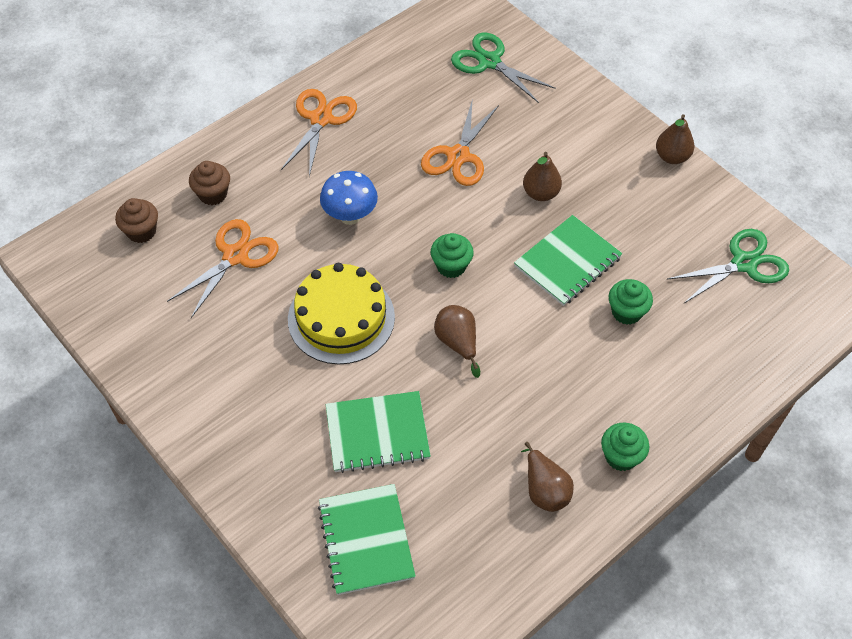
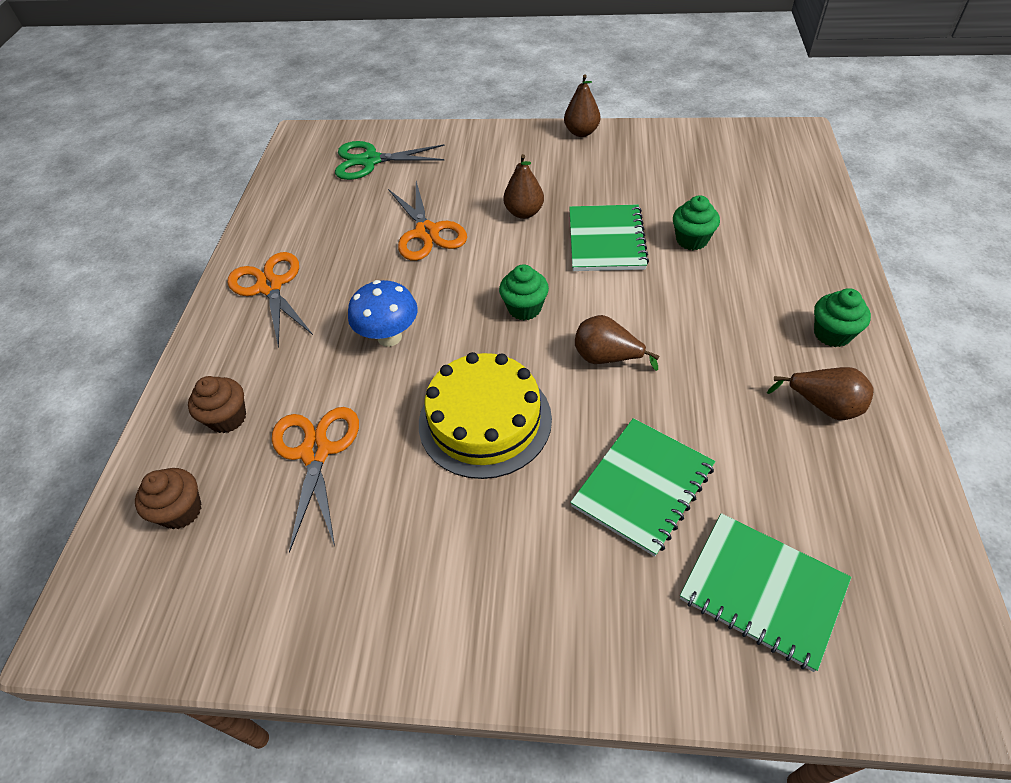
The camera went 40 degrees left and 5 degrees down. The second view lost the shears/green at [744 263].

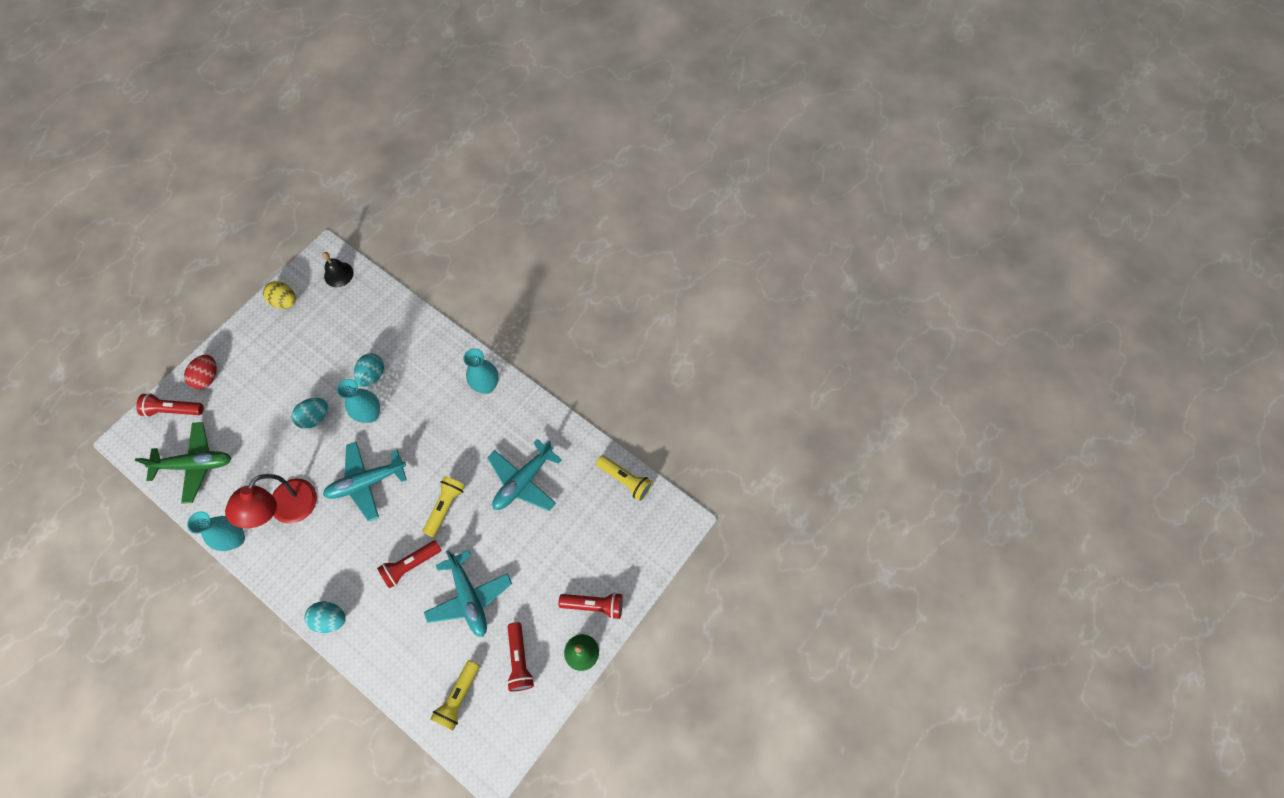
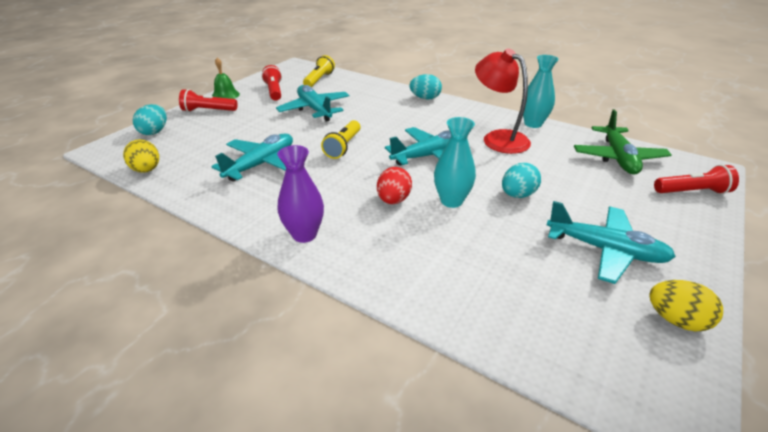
The camera went 175 degrees right and 30 degrees down. The second view lost the bell/jet-black at [338 274]. The second view lost the flashlight/crimson at [410 565]. The second view gained the plane/turquoise at [605 250]. The toy egg/crimson ended up elsewhere, having gone from [207 377] to [393 200]. The toy egg/turquoise ended up elsewhere, having gone from [372 375] to [154 132]. Where the flashlight/yellow stood at [625 480], the toy egg/yellow came to stand at [147 170]. What was the vase/turquoise at [486 385] turned into the vase/royal purple at [304 234]. The plane/green at [195 464] ended up facing another way, 75 degrees counterclockwise from before. The desk lamp/crimson at [287 510] ended up facing another way, 60 degrees counterclockwise from before.

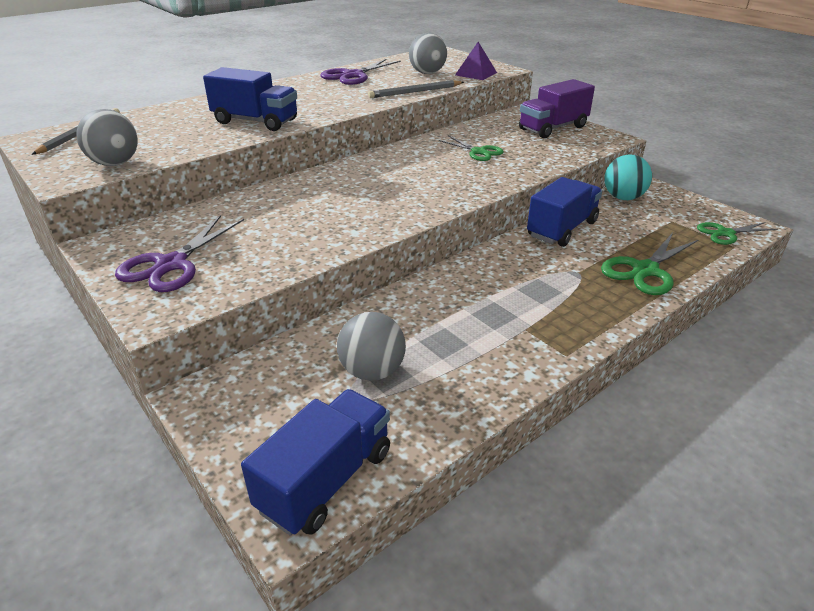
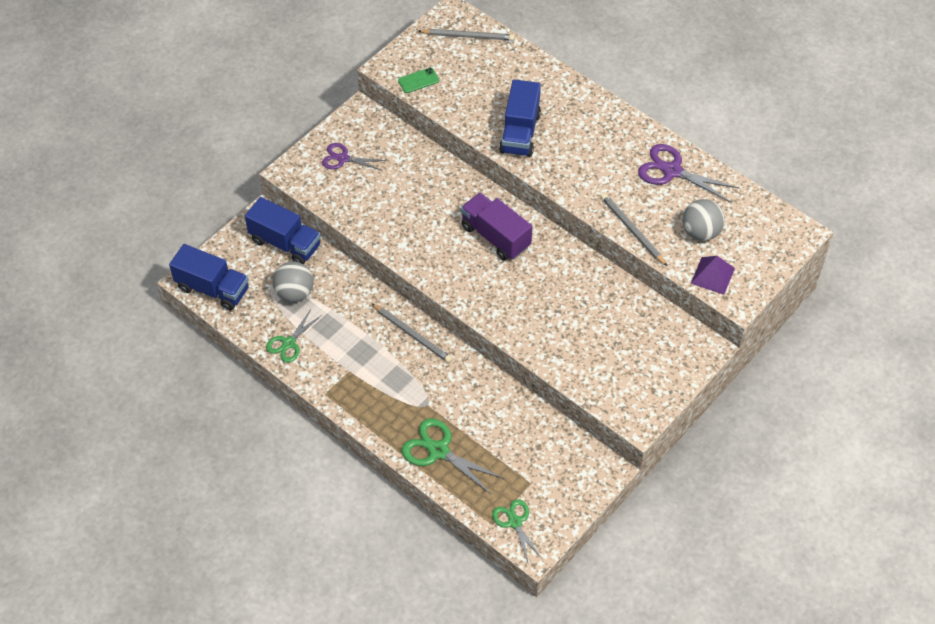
The camera went 80 degrees right and 20 degrees up. The second view lost the play ball/turquoise at [623 198]. The second view gained the pencil/gray at [412 334]. The shears/green ended up elsewhere, having gone from [478 152] to [289 343]. The truck/royal purple ended up elsewhere, having gone from [553 128] to [495 236]. The truck/blue ended up elsewhere, having gone from [562 229] to [285 243]. Where the play ball/gray stood at [115 163], the phone/green came to stand at [418 80]. The size of the shears/royal purple at [171 264] changed by a factor of 0.65.

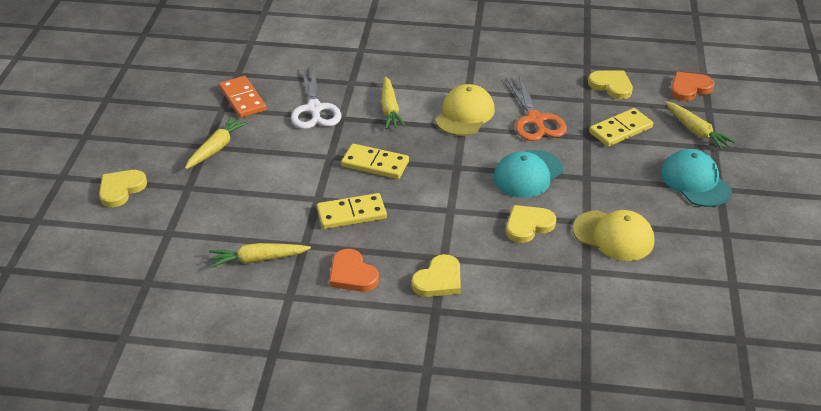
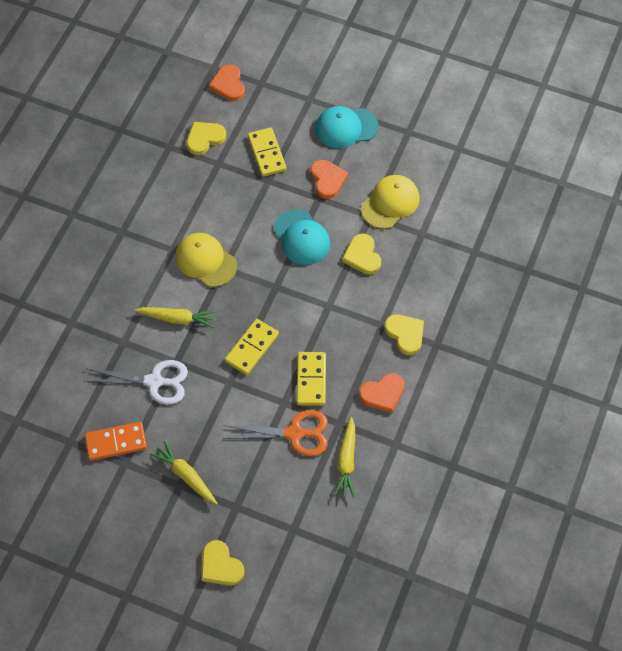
The camera went 75 degrees left and 20 degrees up. The second view lost the root vegetable/yellow at [696 131]. The second view gained the love heart/orange-coloured at [327 180]. The shears/orange-coloured ended up elsewhere, having gone from [535 120] to [295 433].

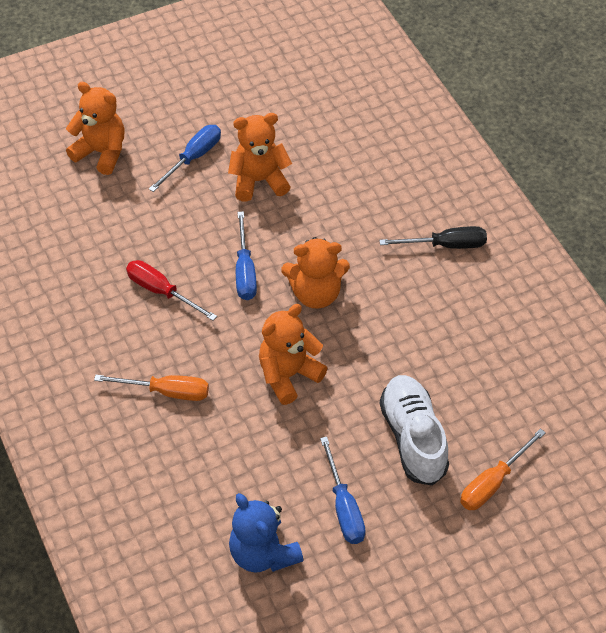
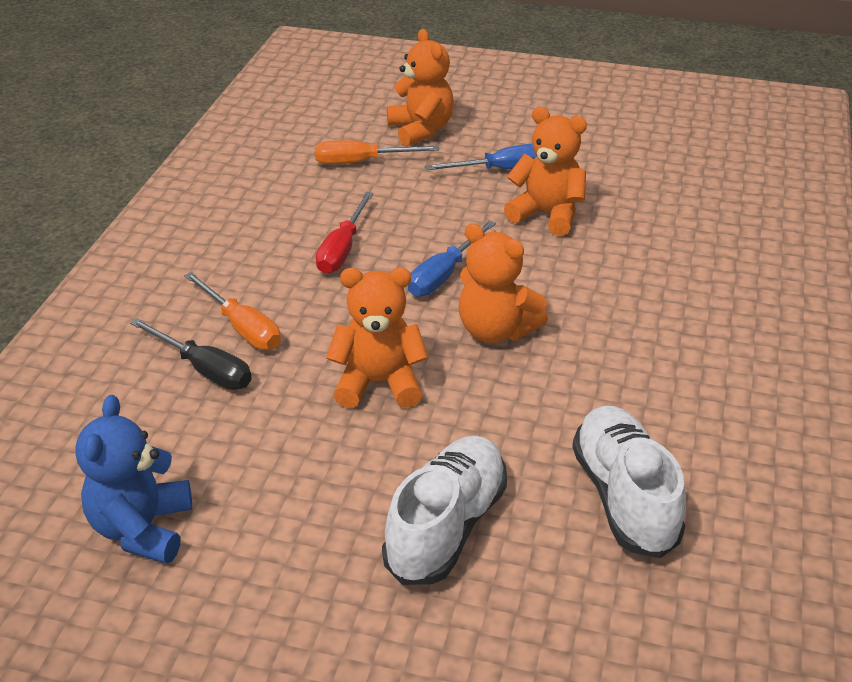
The camera went 40 degrees right and 15 degrees down. The second view lost the hand screwdriver/blue at [344 507]. The second view gained the sneaker/white at [624 497]. The hand screwdriver/jet-black ended up elsewhere, having gone from [446 245] to [204 369]. The hand screwdriver/orange-coloured ended up elsewhere, having gone from [493 482] to [361 162]. The hand screwdriver/crimson at [161 291] ended up facing another way, 150 degrees counterclockwise from before.

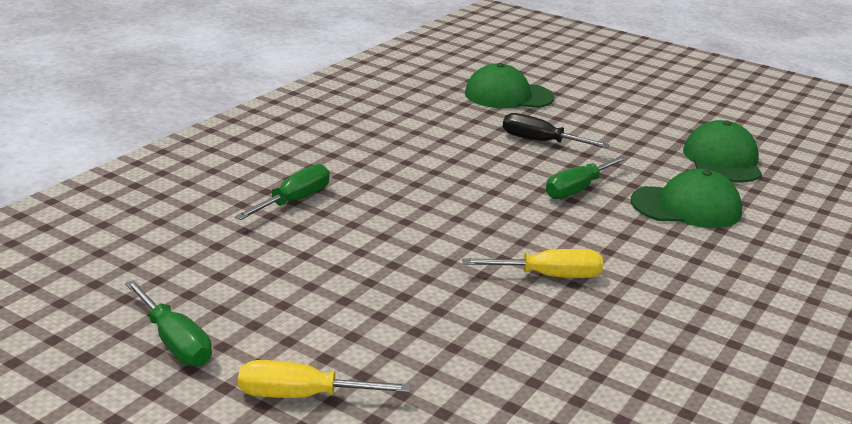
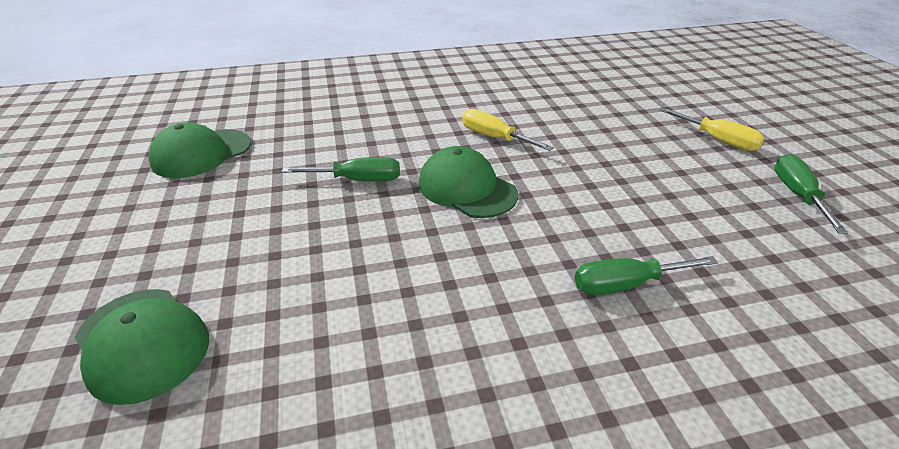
The camera went 135 degrees left and 10 degrees up. The second view lost the hand screwdriver/jet-black at [540 141]. The baseball cap/green ended up elsewhere, having gone from [686 207] to [467 189].

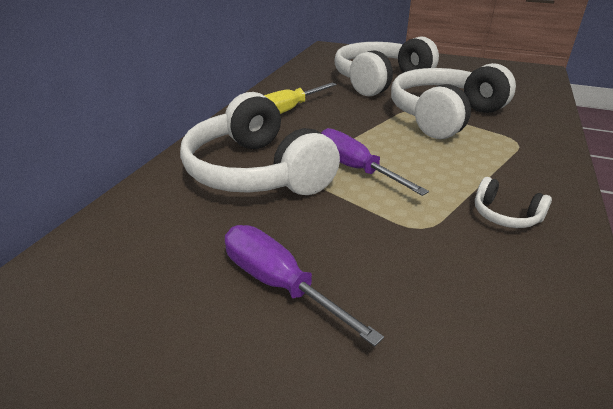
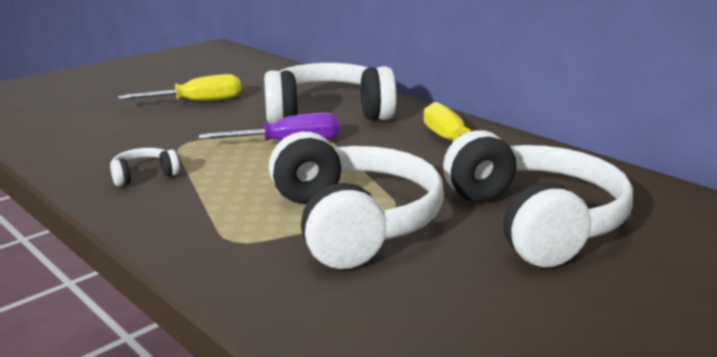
The camera went 115 degrees right and 10 degrees down. What was the hand screwdriver/royal purple at [277 283] turned into the hand screwdriver/yellow at [198 102].

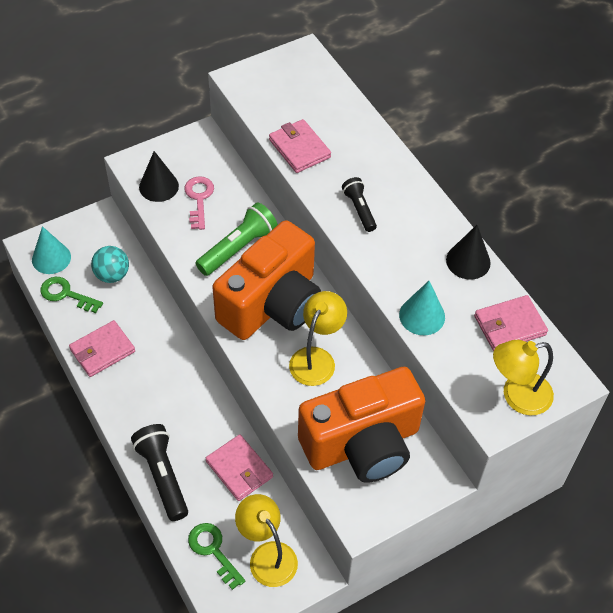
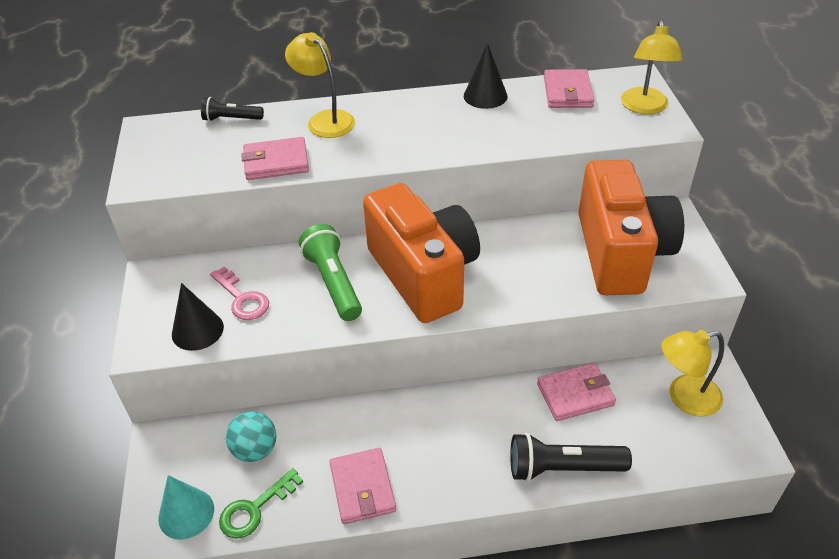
The camera went 65 degrees left and 10 degrees down. The second view lost the key/green at [213 550]. The second view lost the solid cone/turquoise at [422 316]. The desk lamp/yellow ended up elsewhere, having gone from [316 358] to [325 120]. The flashlight/jet-black ended up elsewhere, having gone from [359 209] to [231 119]. The key/pink at [199 199] ended up facing another way, 150 degrees counterclockwise from before.

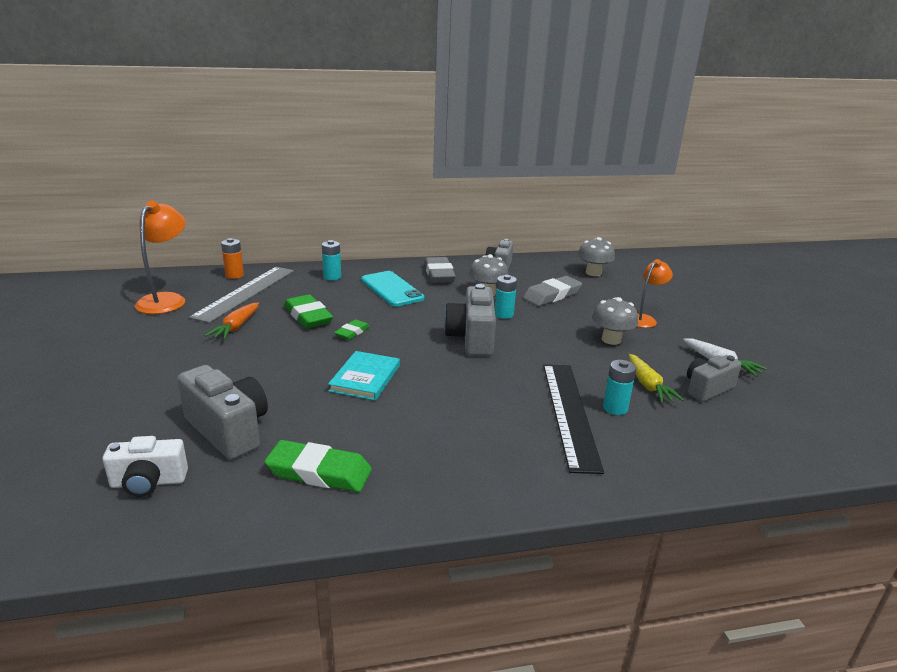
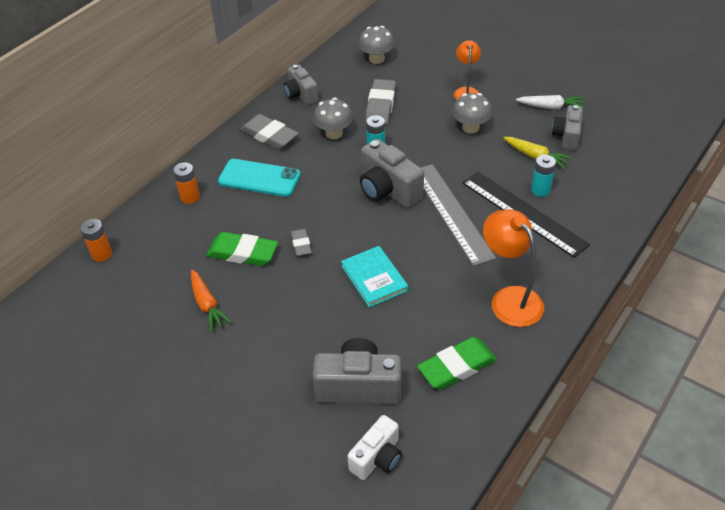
The camera went 40 degrees left and 20 degrees up. The desk lamp/orange-coloured ended up elsewhere, having gone from [166 300] to [509 299]. The straightedge/gray ended up elsewhere, having gone from [245 293] to [451 213]. What was the battery/turquoise at [332 277] turned into the battery/orange-coloured at [190 197]. What was the pencil eraser/green at [352 332] turned into the pencil eraser/gray at [301 244].

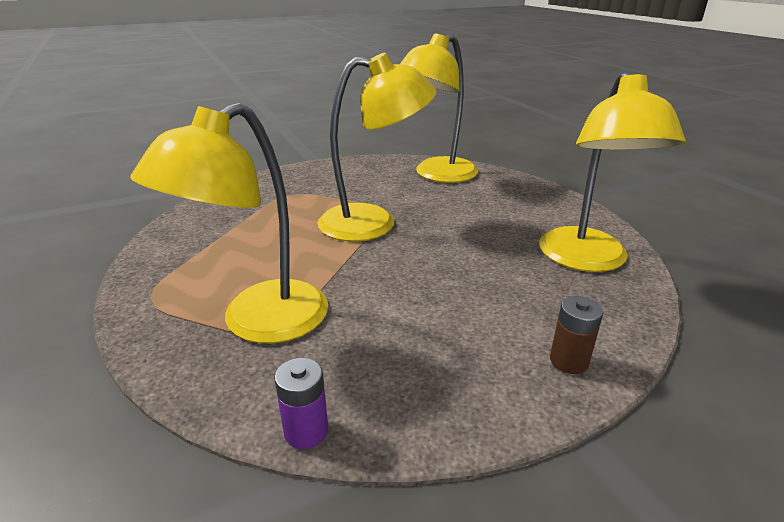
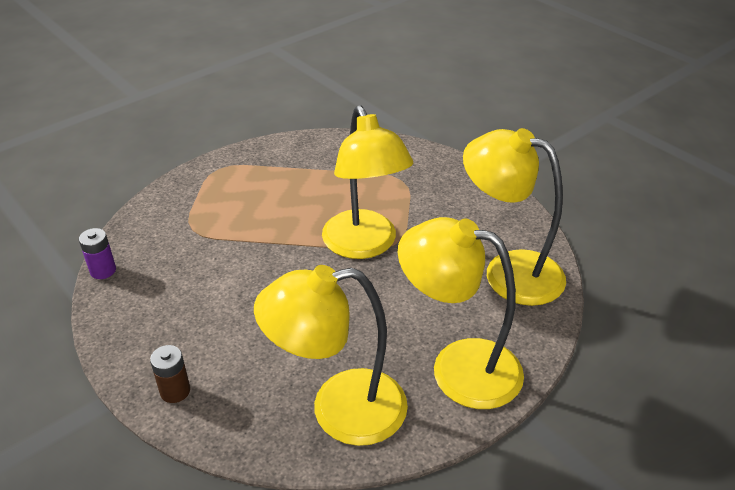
The camera went 75 degrees right and 10 degrees up. The desk lamp/yellow ended up elsewhere, having gone from [259 323] to [458 367].

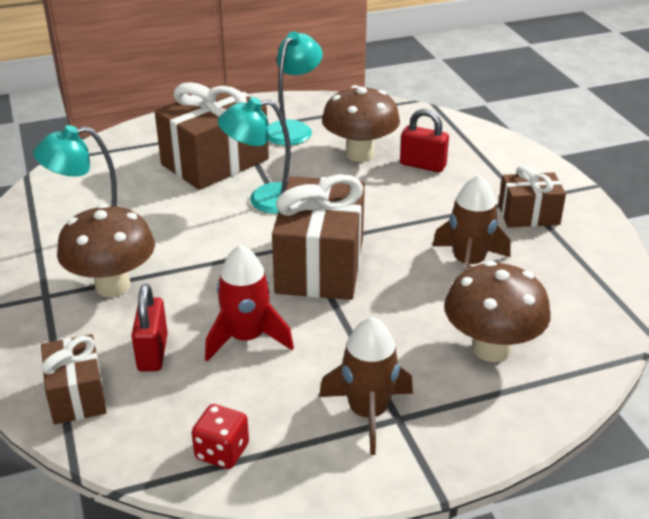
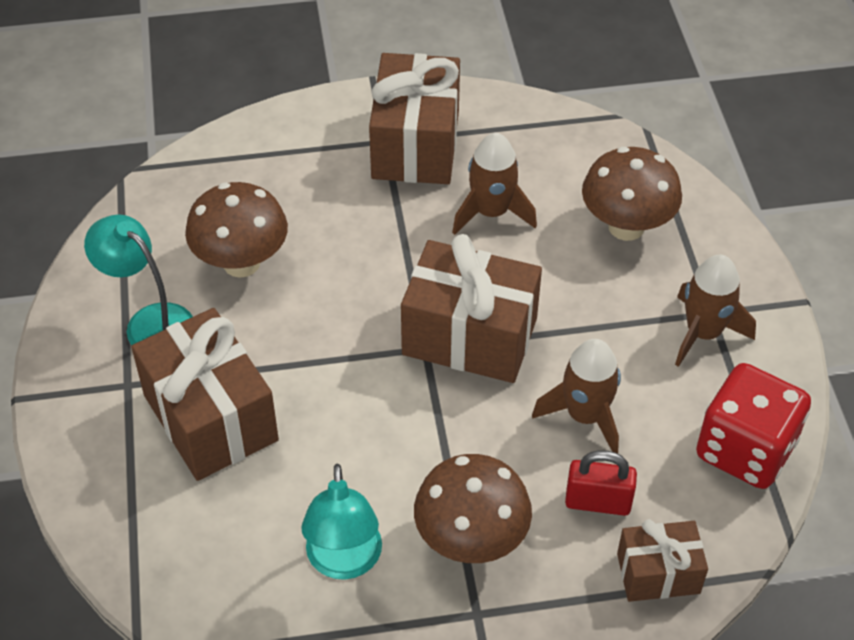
The camera went 80 degrees left and 15 degrees up. The second view lost the desk lamp/turquoise at [264 199]. The second view lost the padlock/crimson at [422 165]. What was the spaceship/crimson at [247 338] turned into the spaceship/dark brown at [585 415]. The size of the game die/crimson at [222 451] changed by a factor of 1.98. The size of the gift/dark brown at [528 215] changed by a factor of 1.78.

